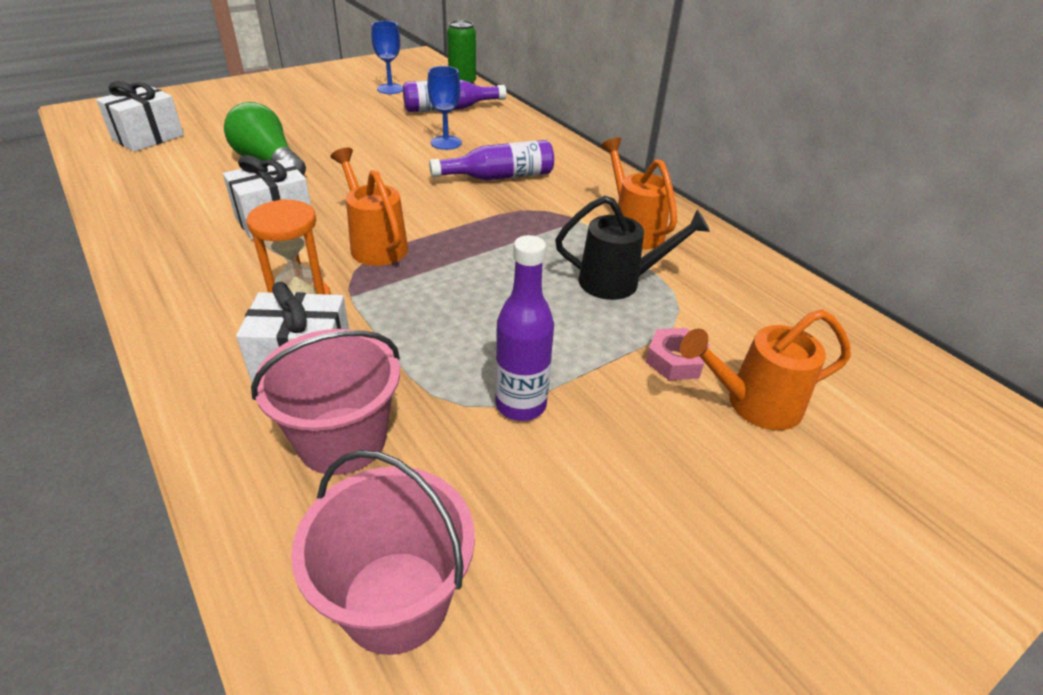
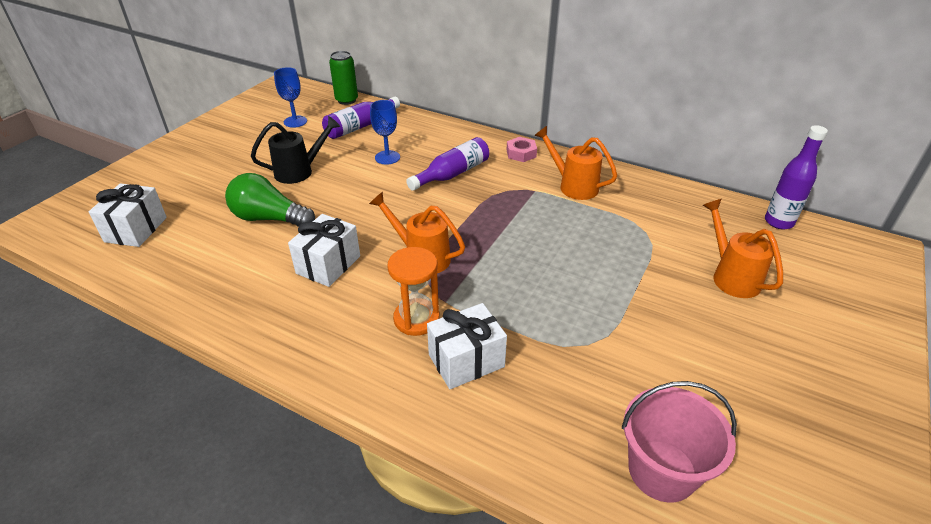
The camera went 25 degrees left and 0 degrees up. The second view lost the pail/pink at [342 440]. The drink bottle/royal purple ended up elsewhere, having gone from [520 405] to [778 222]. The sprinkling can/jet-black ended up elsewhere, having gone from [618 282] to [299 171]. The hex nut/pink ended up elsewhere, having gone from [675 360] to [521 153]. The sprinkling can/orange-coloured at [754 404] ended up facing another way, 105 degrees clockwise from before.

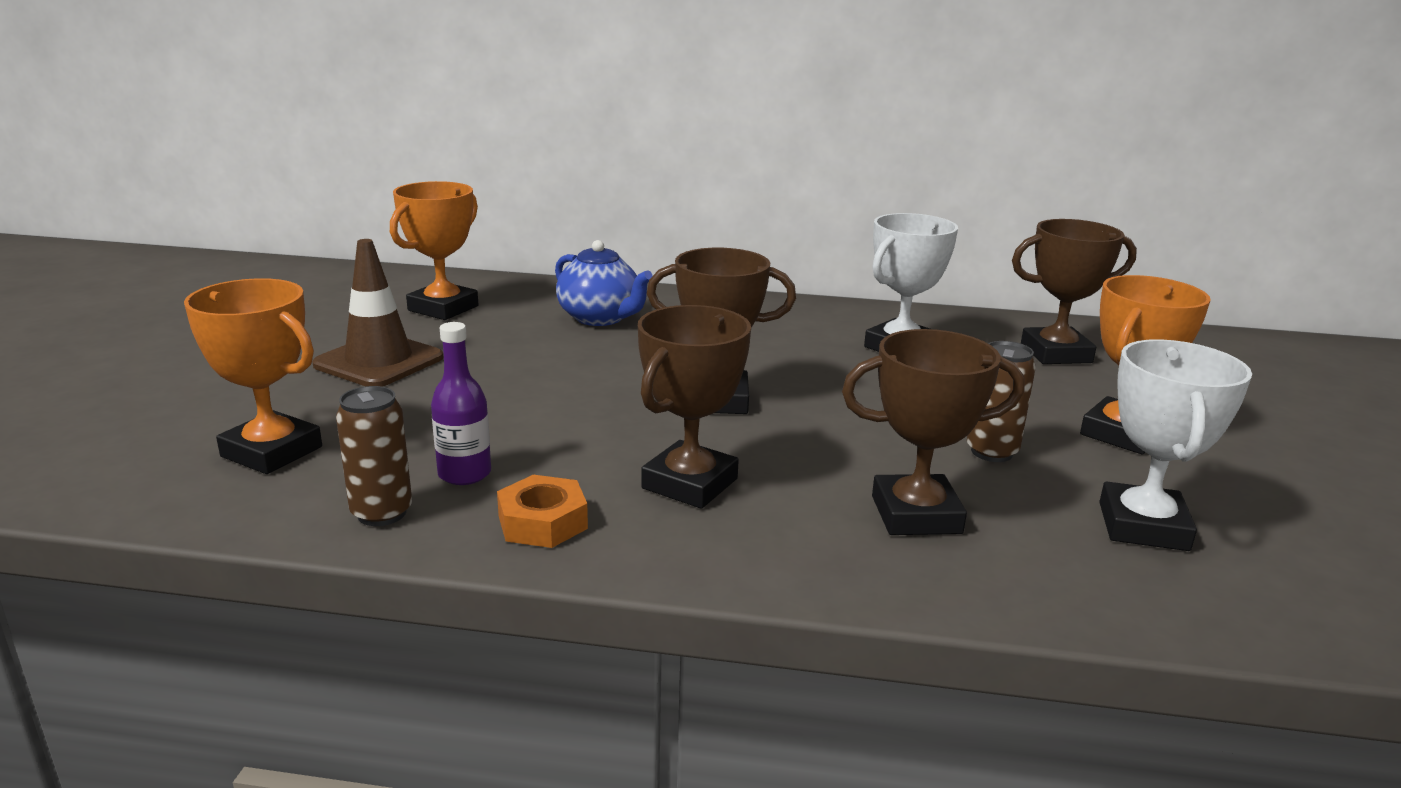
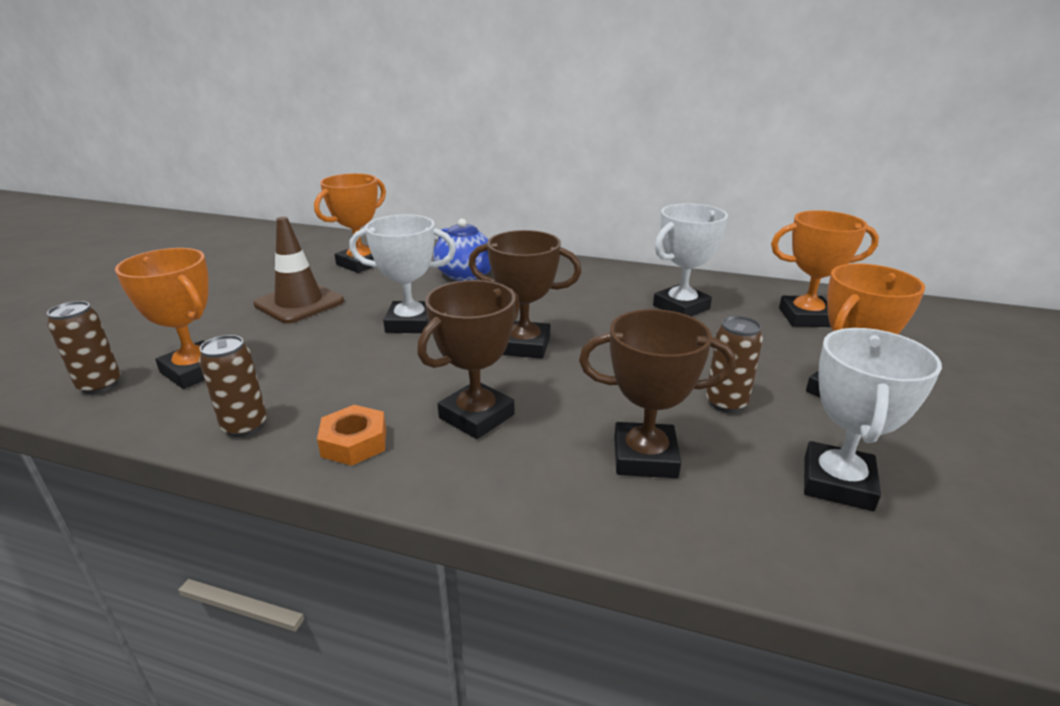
The camera went 10 degrees right and 5 degrees up. The second view lost the drink bottle/royal purple at [464 474]. The second view gained the can/dark brown at [100 385]. The second view gained the prize cup/white at [410 323]. What was the prize cup/dark brown at [1055 353] turned into the prize cup/orange-coloured at [805 317].

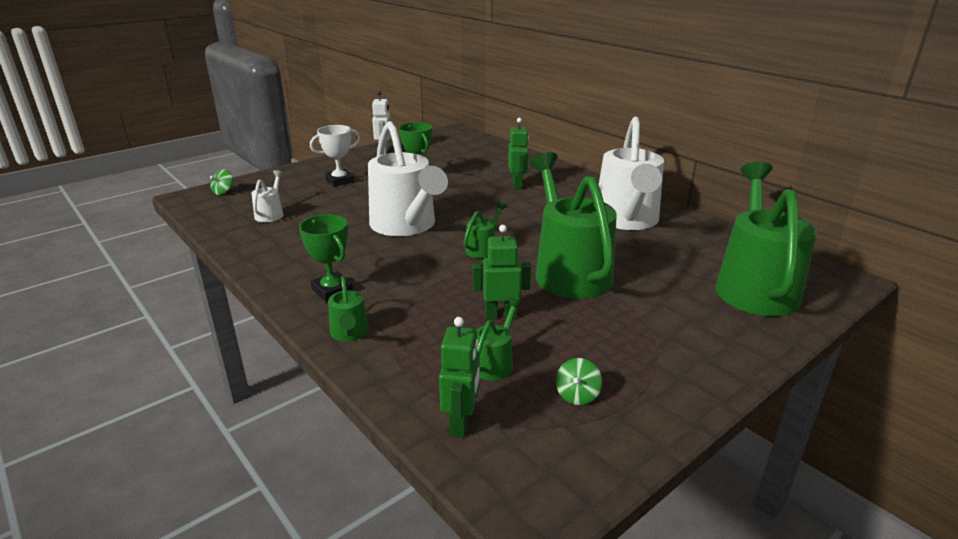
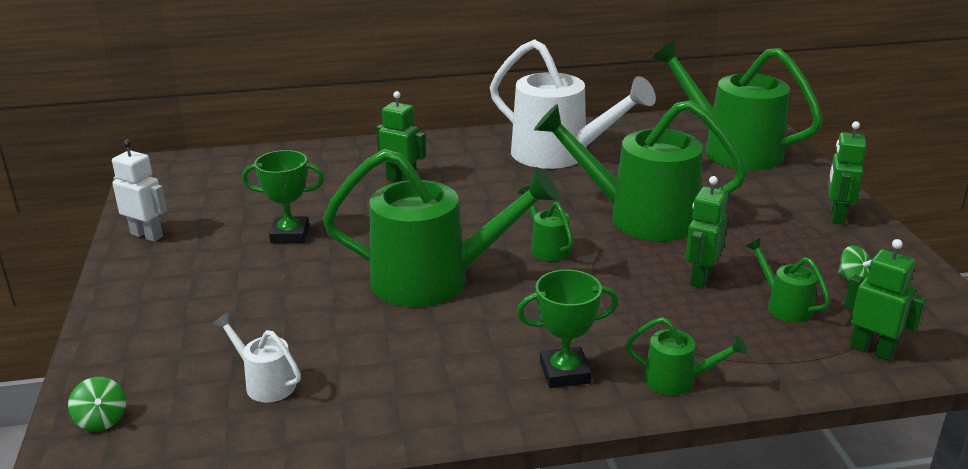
The camera went 60 degrees left and 0 degrees up. The second view lost the prize cup/white at [340 181]. The second view gained the toy robot/green at [837 216]. What was the sprinkling can/white at [406 226] turned into the sprinkling can/green at [436 280].

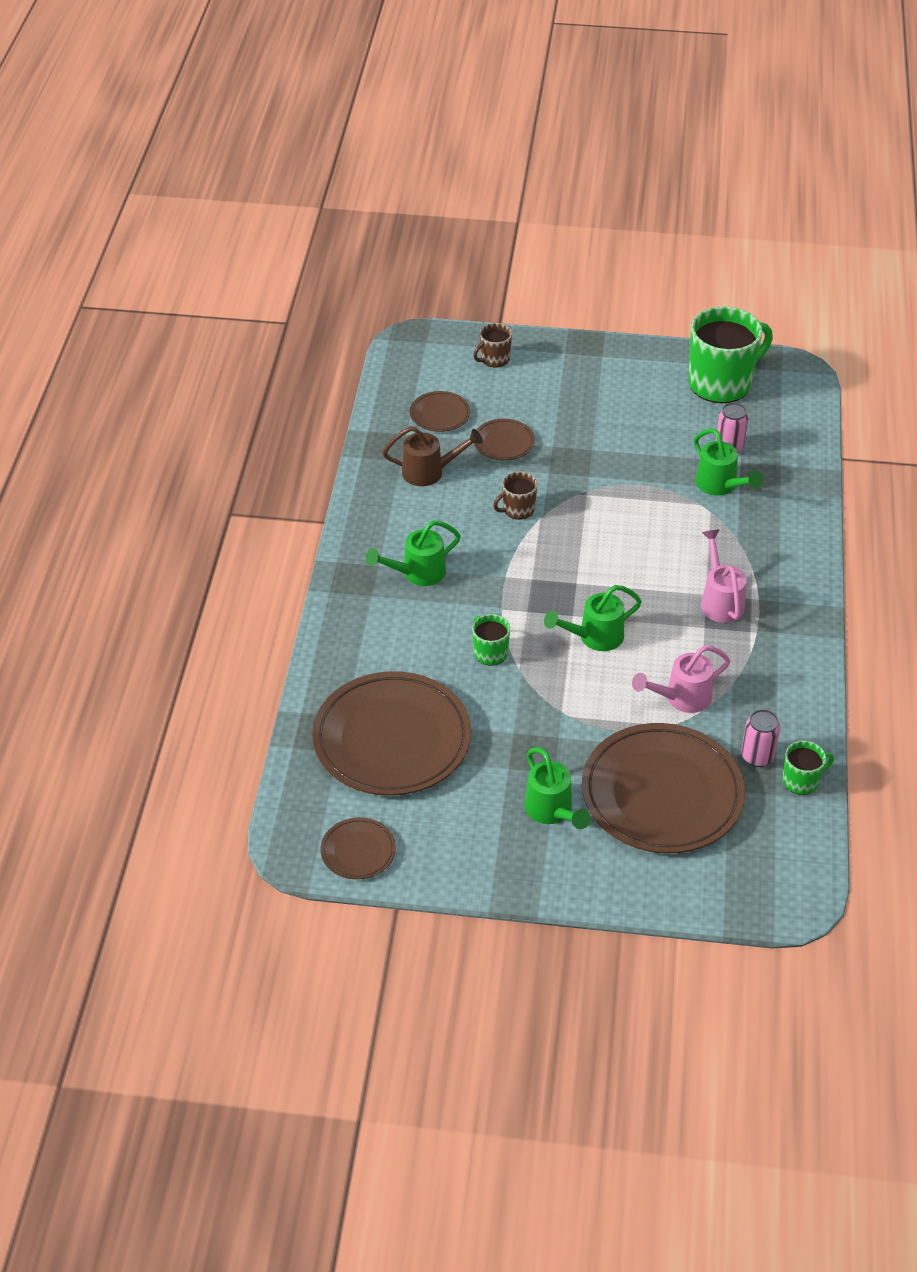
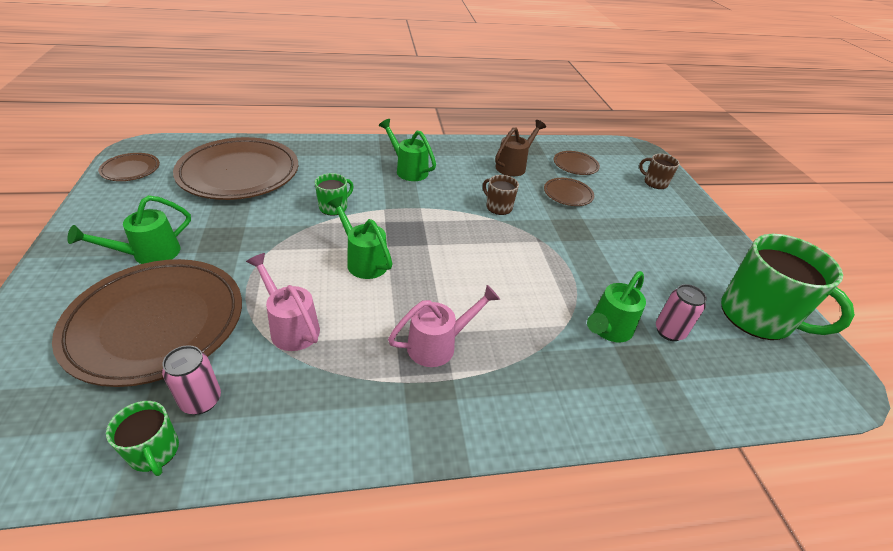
The camera went 70 degrees right and 5 degrees down. The sprinkling can/dark brown at [429 472] ended up facing another way, 120 degrees counterclockwise from before.

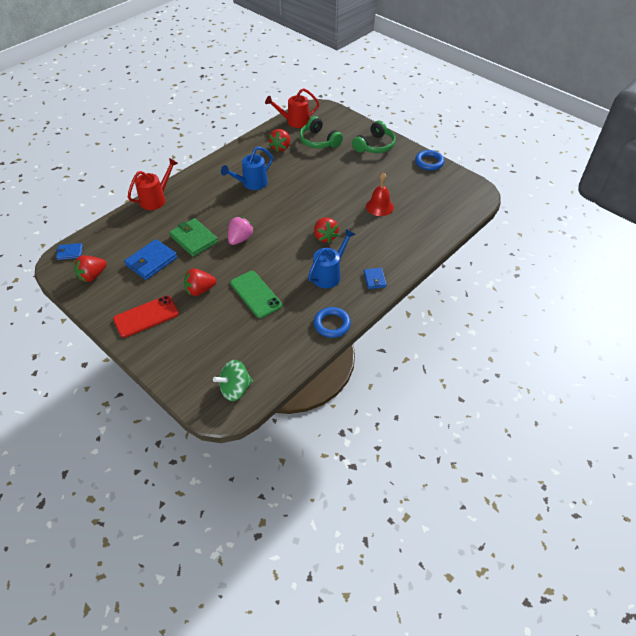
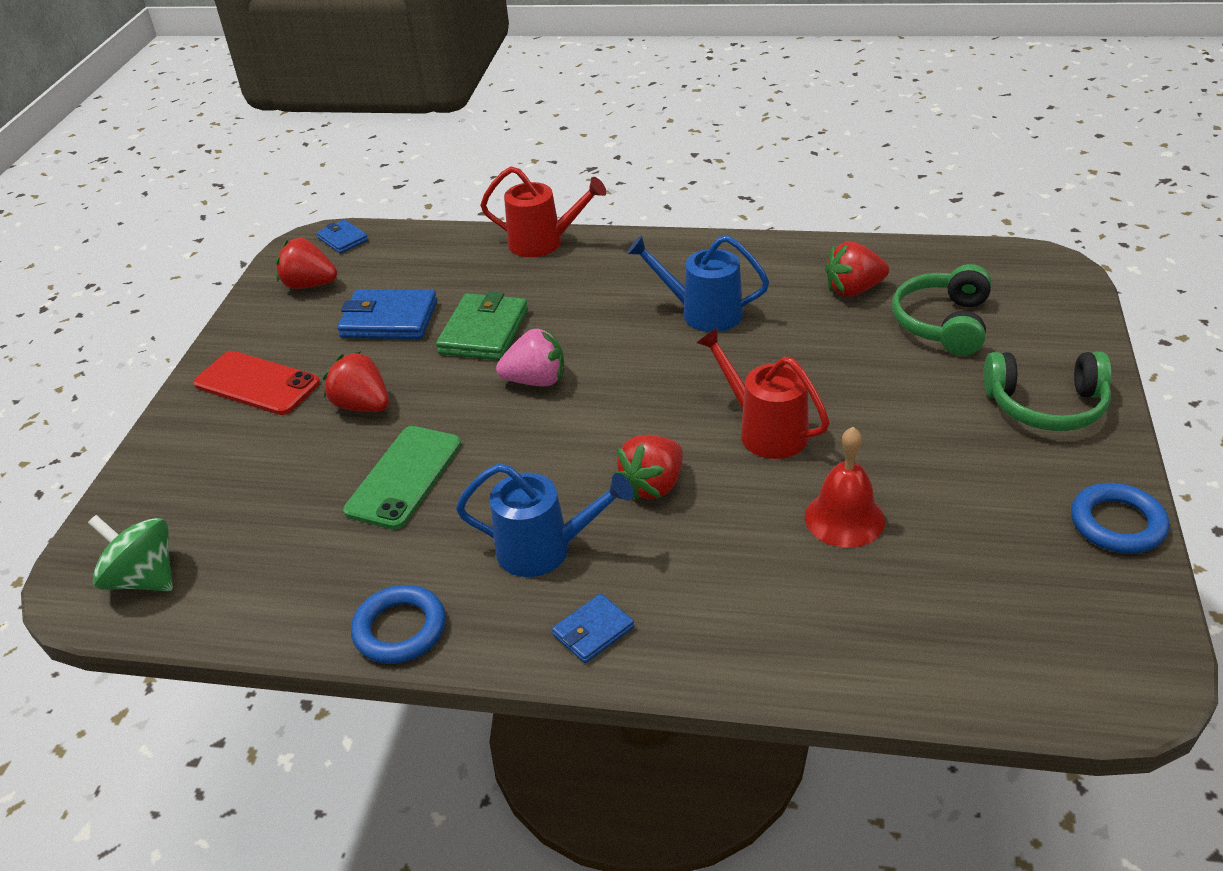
The camera went 60 degrees right and 10 degrees down. The sprinkling can/crimson ended up elsewhere, having gone from [294 122] to [764 430].

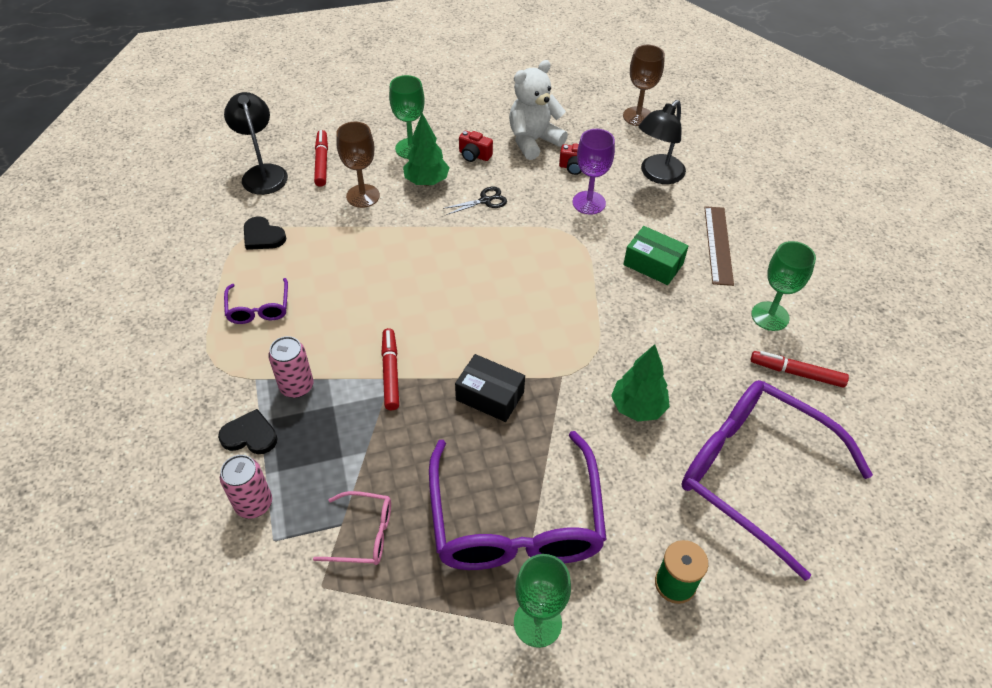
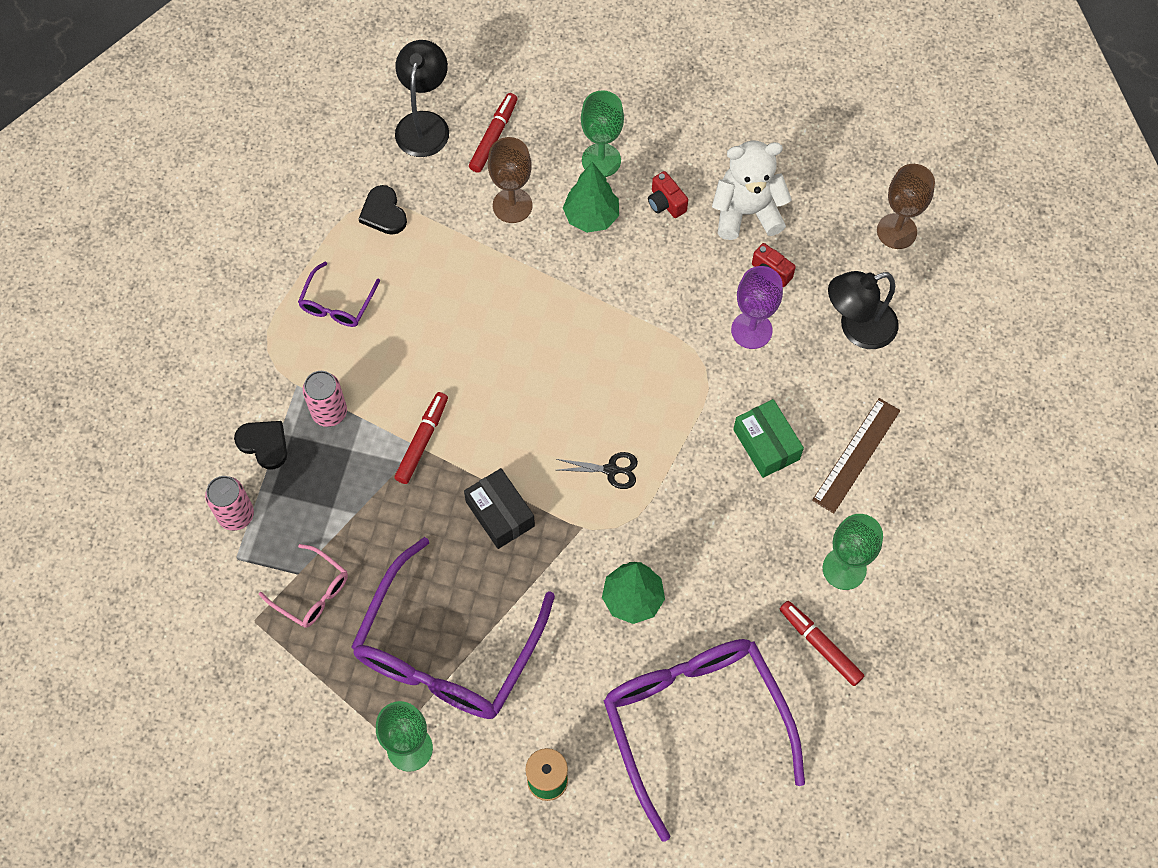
The camera went 30 degrees right and 15 degrees up. The shears/jet-black ended up elsewhere, having gone from [485 201] to [611 470].

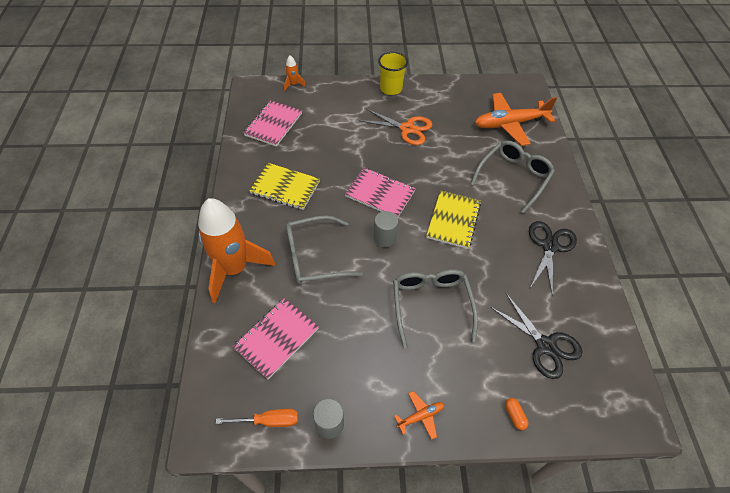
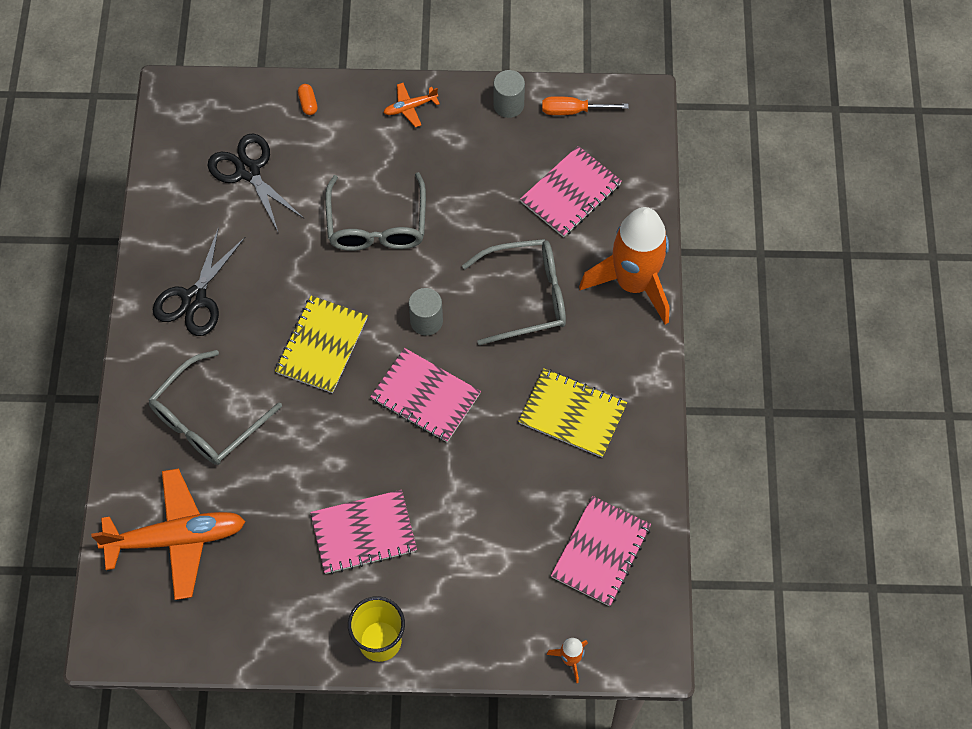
The camera went 175 degrees left and 10 degrees up. Where the shears/orange-coloured stood at [407 129], the notebook/pink came to stand at [363 533].

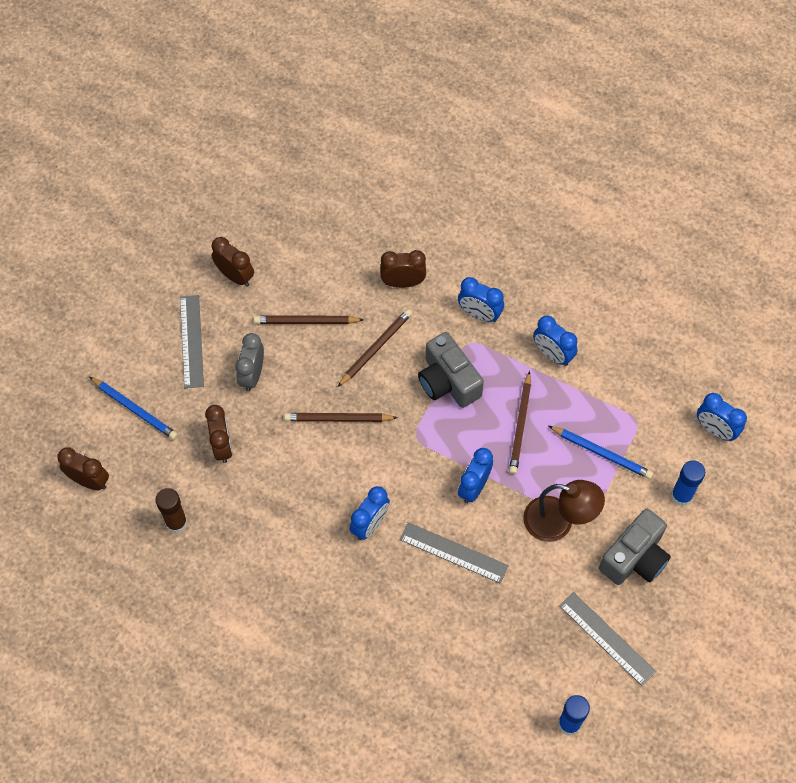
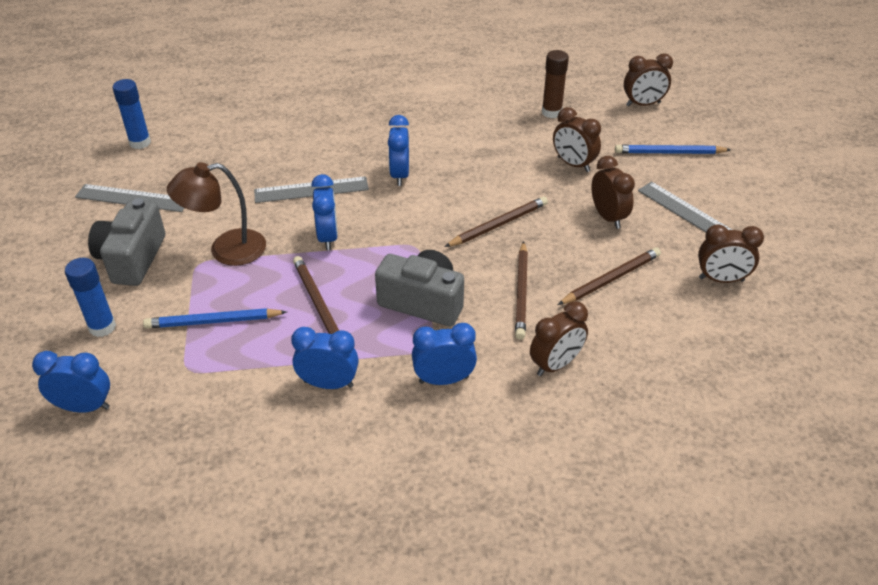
The camera went 145 degrees right and 20 degrees down. What was the alarm clock/gray at [252 375] turned into the alarm clock/dark brown at [608 217].

